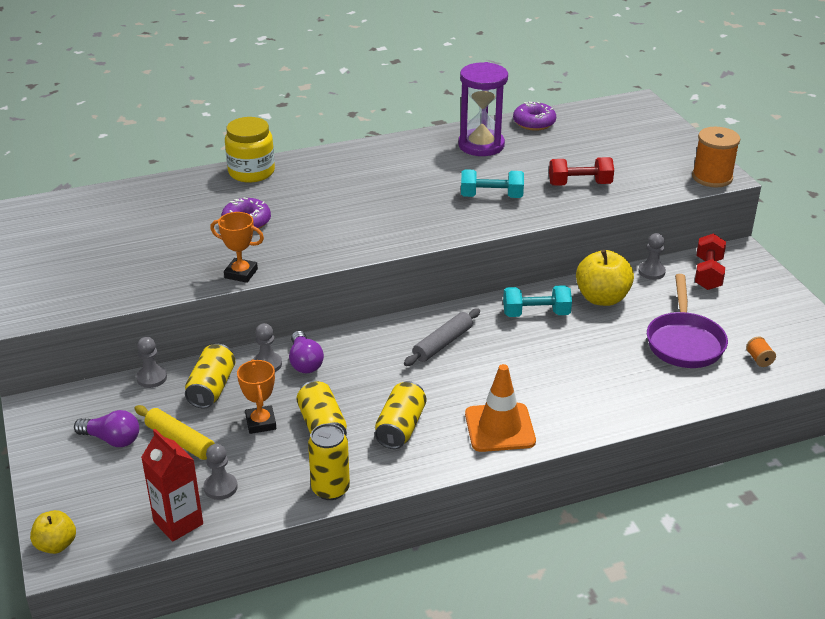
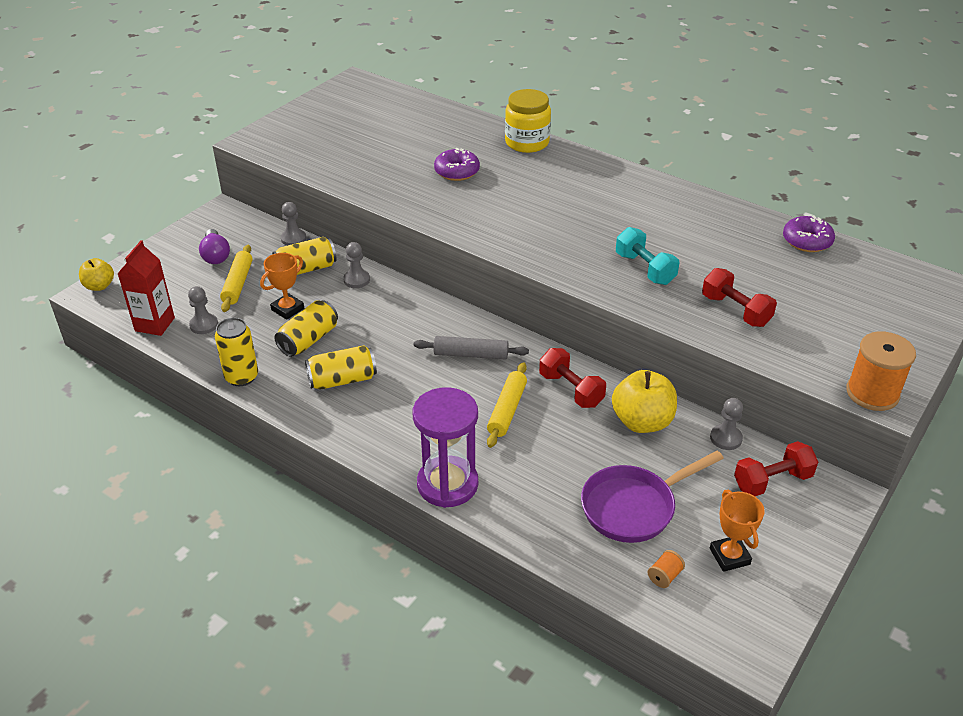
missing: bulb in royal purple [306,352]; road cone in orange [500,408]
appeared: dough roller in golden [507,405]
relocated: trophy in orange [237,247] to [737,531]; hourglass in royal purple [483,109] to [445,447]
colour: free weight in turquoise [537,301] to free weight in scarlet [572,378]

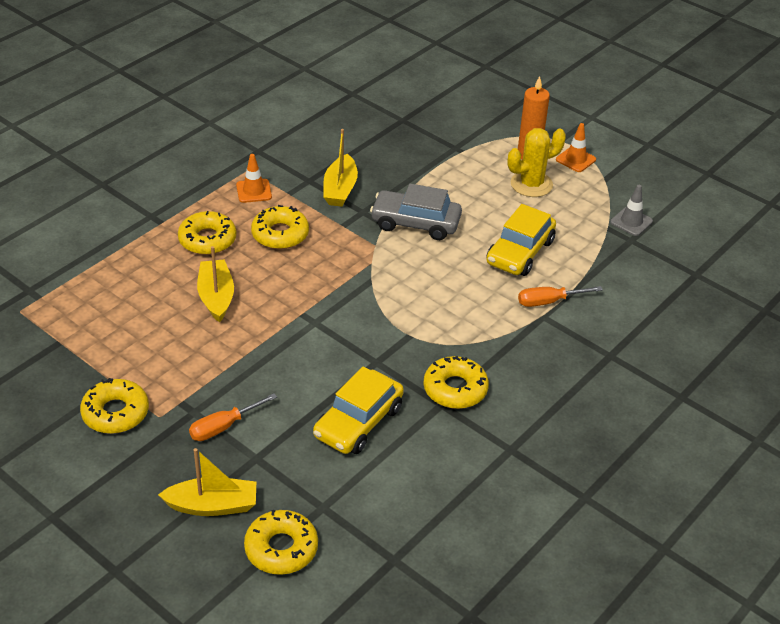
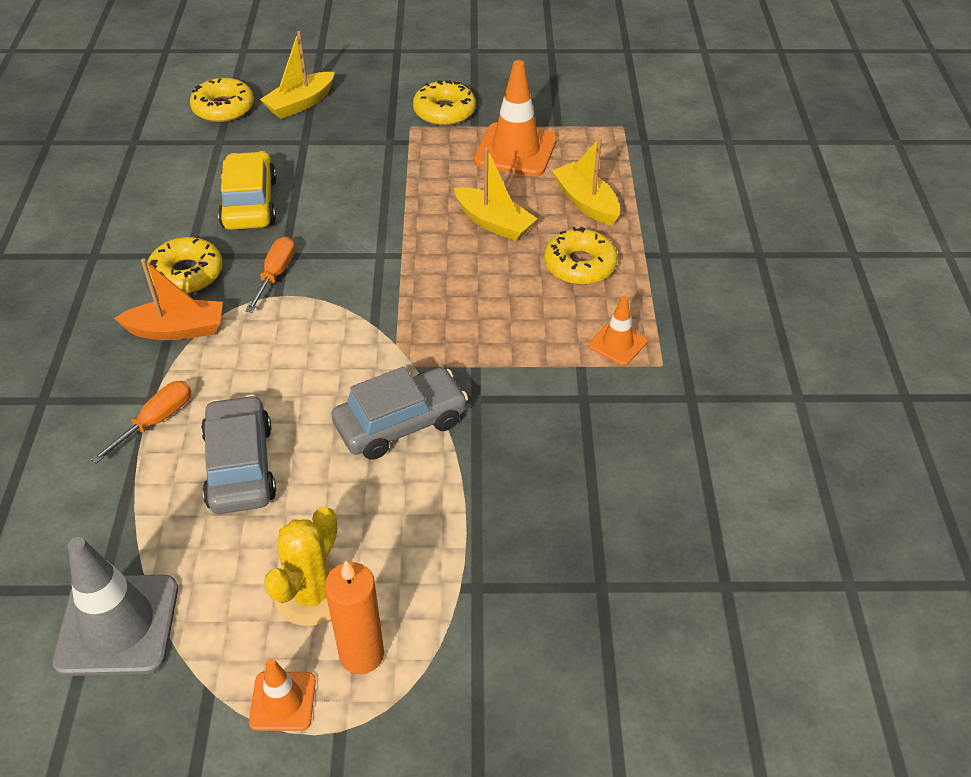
missing: glazed donut in golden [280,227]
appeared: boat in orange [168,299]; road cone in orange [515,118]
relocated: hand screwdriver in orange [233,417] to [270,275]; boat in golden [340,168] to [586,181]
colour: car in golden [521,240] to car in ash-grey [238,454]
size: road cone in ash-grey [631,210] = [115,606] x1.86

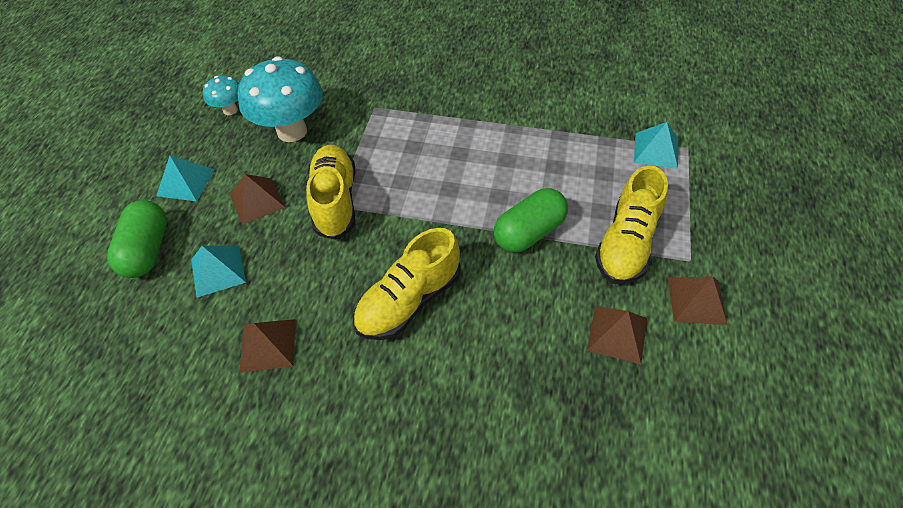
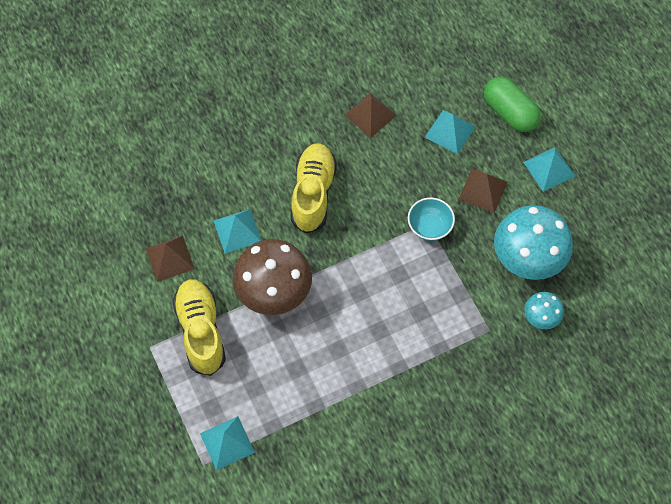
missing: pyramid in brown [697,300]
appeared: pyramid in turquoise [237,231]
relocated: mushroom in turquoise [221,95] to [544,310]
exchanged: lace-up shoe in golden [330,192] to deep dish in turquoise [431,219]; pill shape in emerald [531,220] to mushroom in brown [272,277]

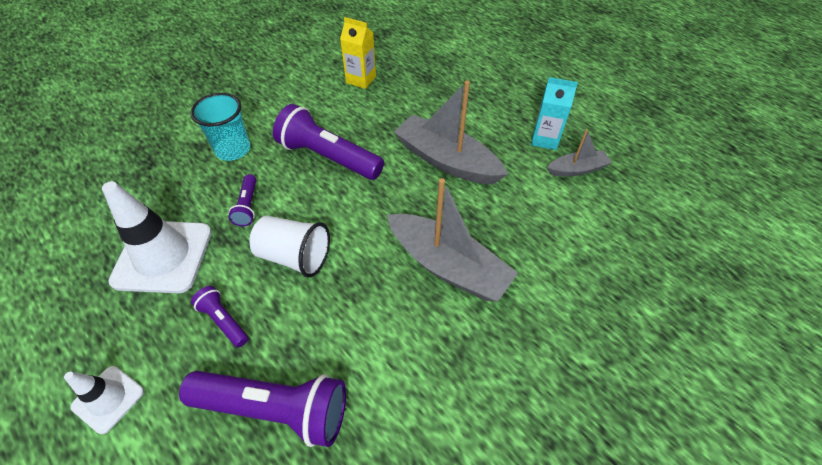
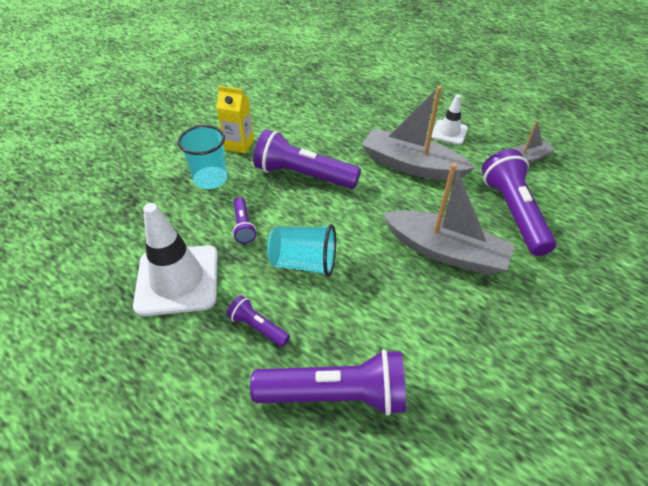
missing: carton in turquoise [554,113]
appeared: flashlight in royal purple [519,202]
relocated: road cone in pure white [104,400] to [450,119]; carton in golden [358,53] to [235,120]
colour: cup in pure white [289,247] to cup in turquoise [301,250]

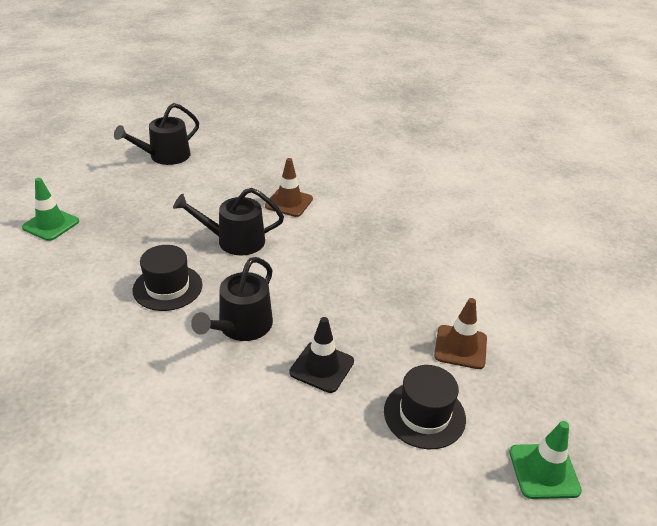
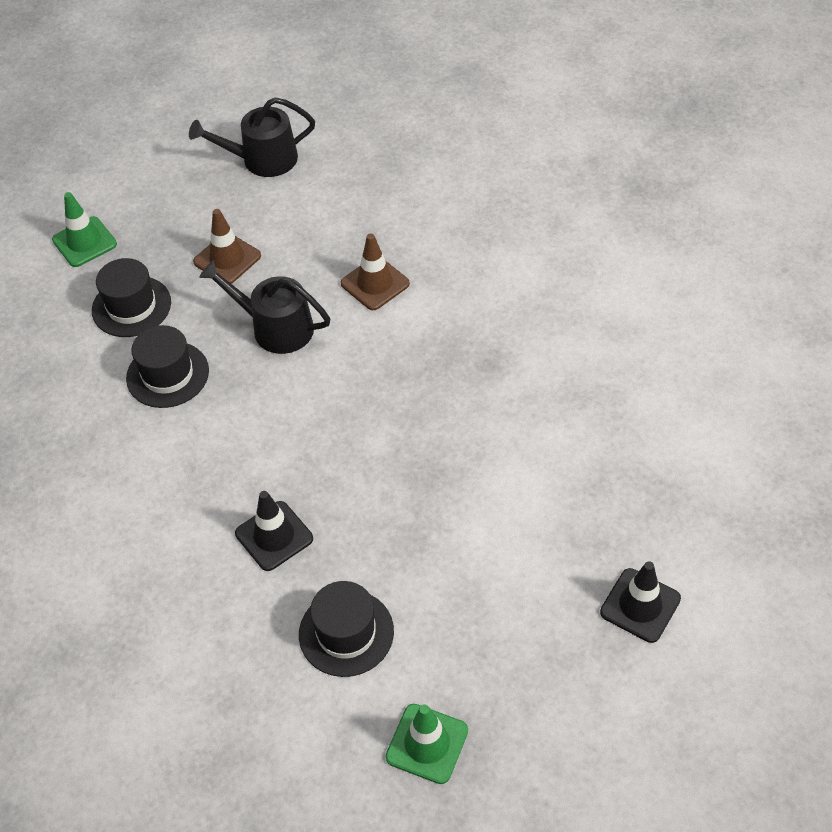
missing: watering pot in jet-black [232,299]
appeared: tall hat in jet-black [131,297]; road cone in jet-black [640,602]
relocated: road cone in brown [460,333] to [227,246]

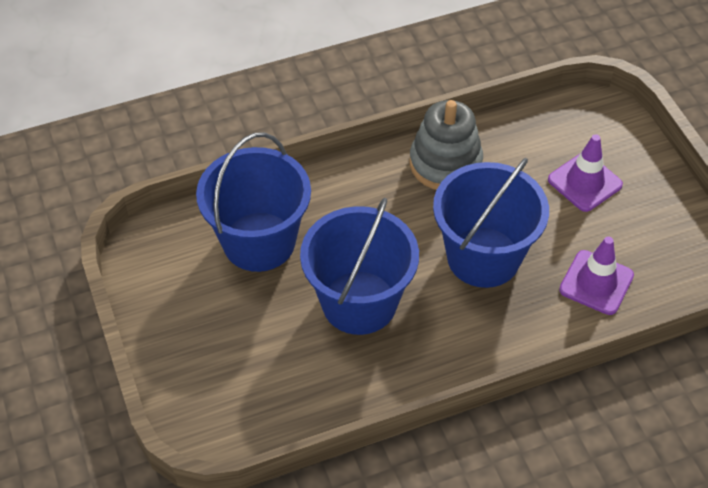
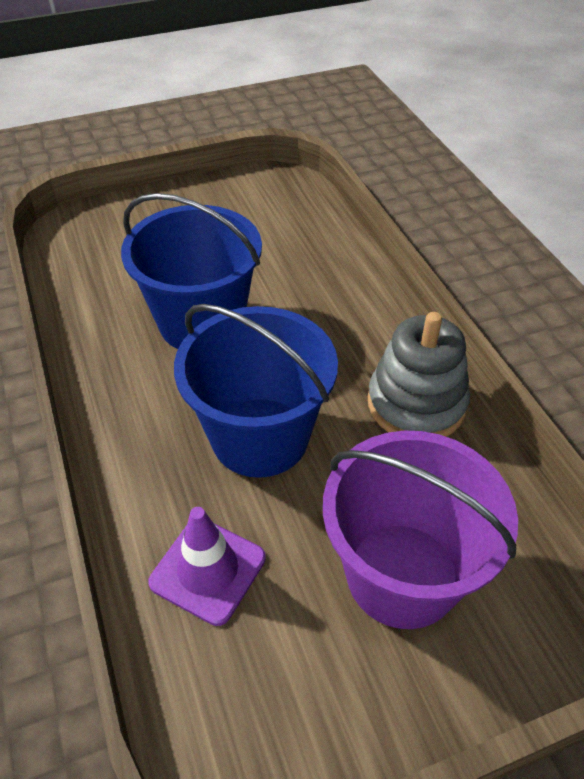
missing: pail in royal blue [253,202]
exchanged: road cone in royal purple [585,173] to pail in royal purple [420,529]

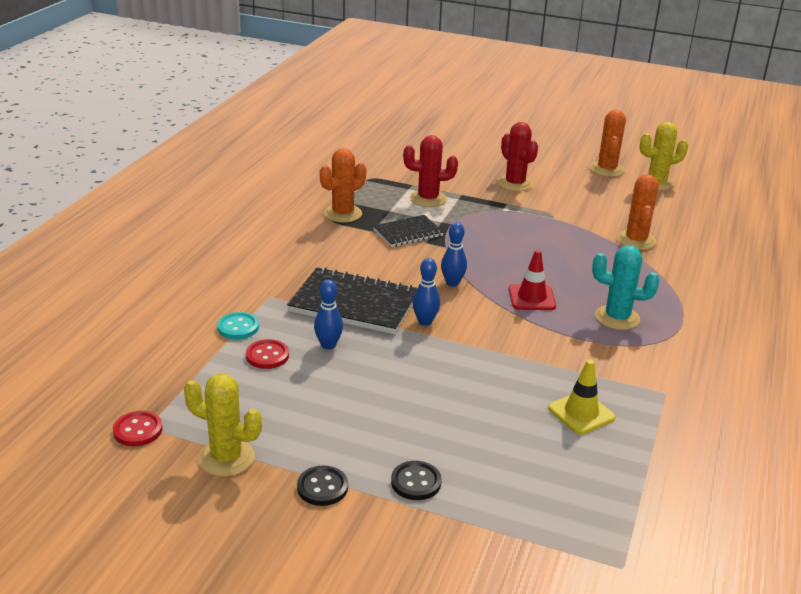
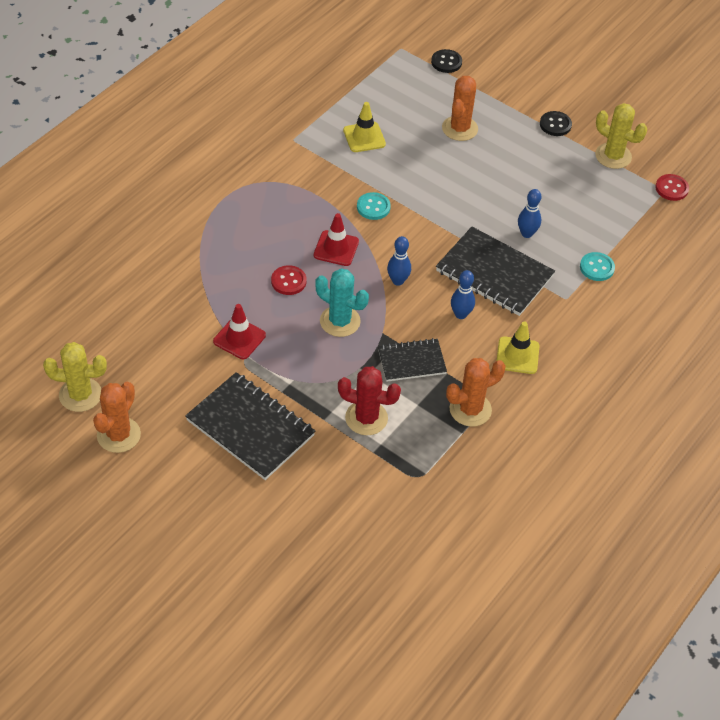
appeared: road cone in scarlet [239,331]; sewing button in turquoise [374,206]; road cone in golden [518,347]
relocated: sewing button in scarlet [267,354] to [288,280]; sewing button in jet-black [416,480] to [446,61]; bowling pin in royal blue [426,292] to [463,294]; saguaro cactus in turquoise [625,287] to [342,303]; saguaro cactus in orange [638,212] to [460,108]
exchanged: saguaro cactus in scarlet [517,157] to notebook in jet-black [250,426]

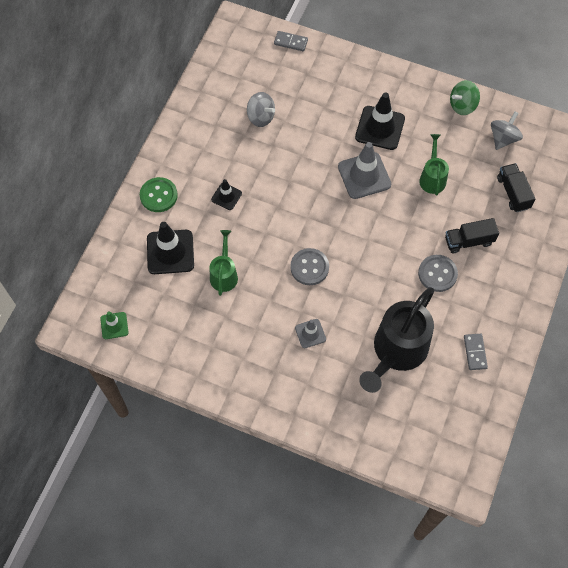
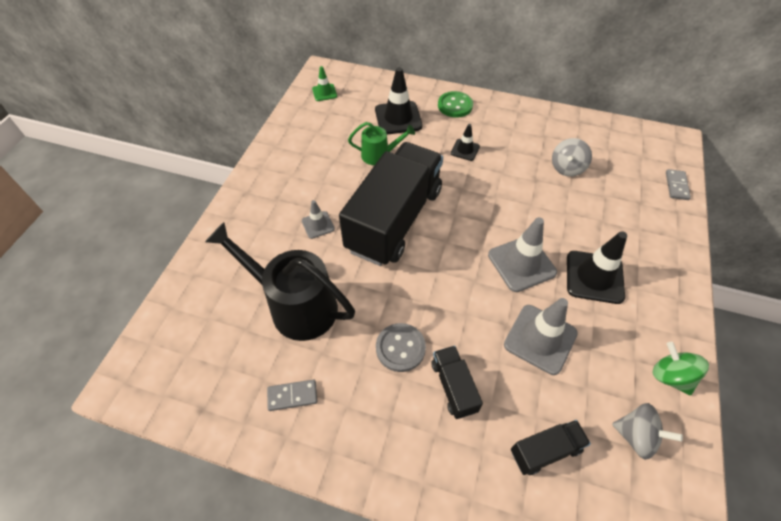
exchanged: sewing button in ash-grey [309,266] to truck in jet-black [391,204]; watering pot in emerald [434,164] to road cone in ash-grey [541,336]

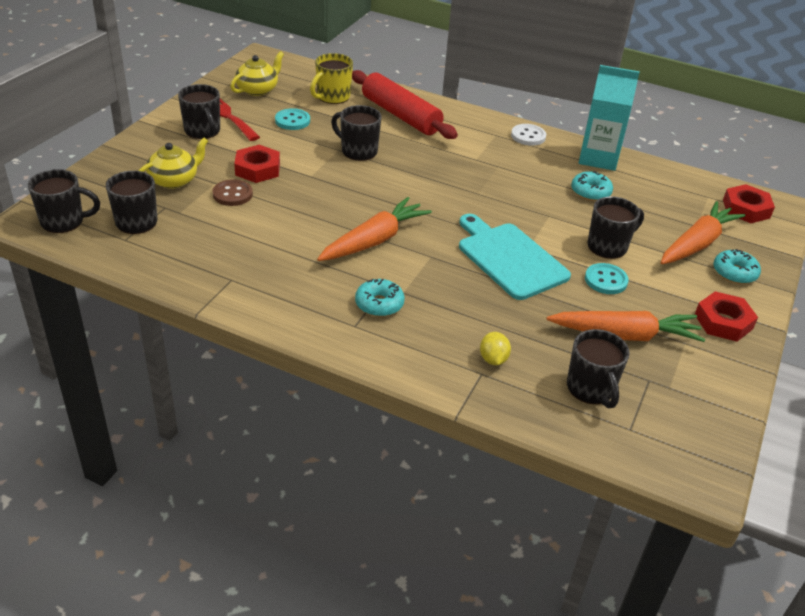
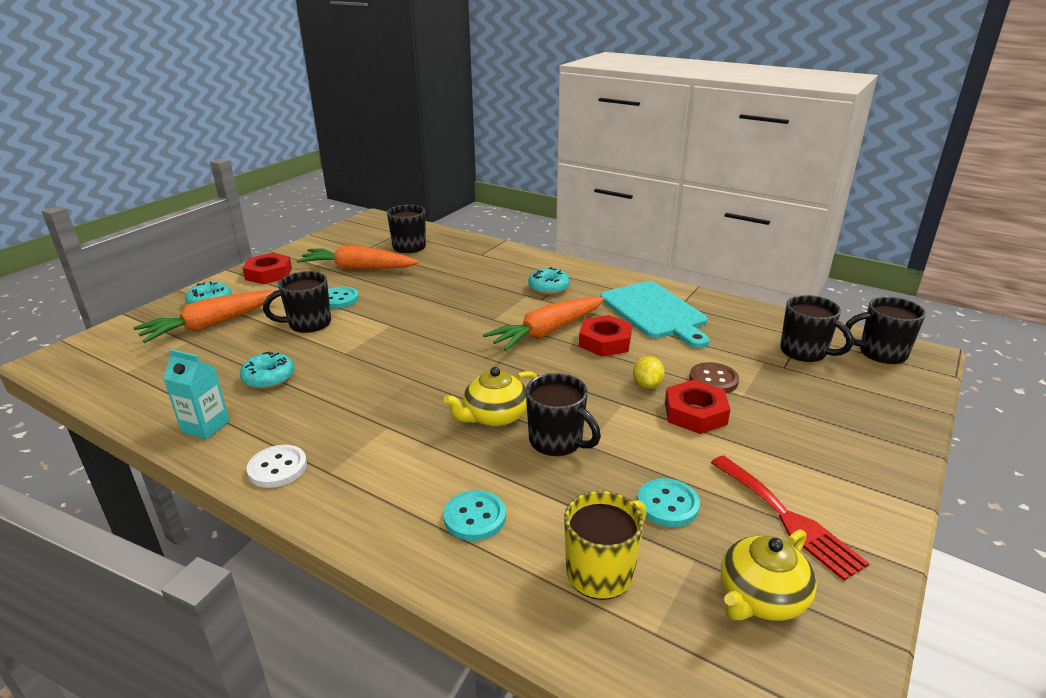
missing: tea mug in jet-black [199,111]
relocated: china teapot in golden [173,163] to [490,397]; chopping board in turquoise [515,257] to [654,314]; toy lemon in golden [495,348] to [649,372]; nut in scarlet [749,203] to [605,336]
exchanged: dough roller in scarlet [405,104] to sewing button in turquoise [475,515]
size: carton in turquoise [609,118] = [196,394] x0.61

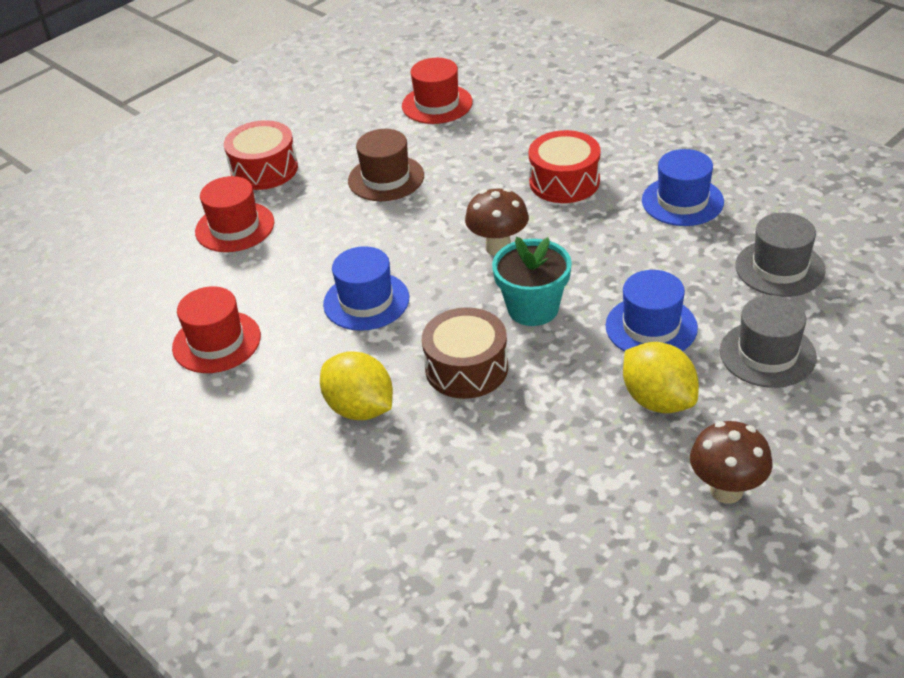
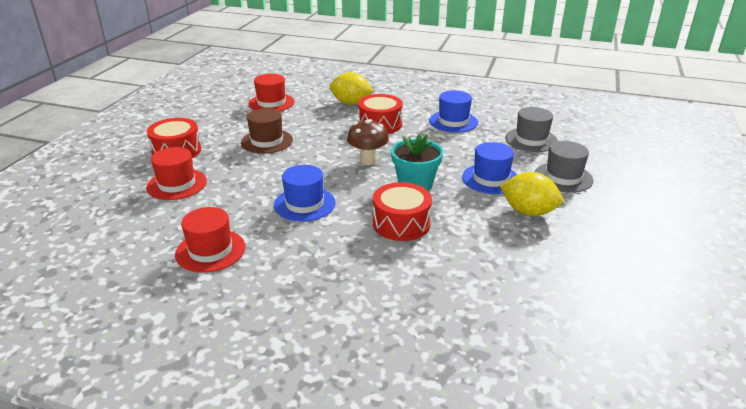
missing: mushroom in brown [731,462]
relocated: toy lemon in golden [356,385] to [352,88]
colour: snare drum in brown [465,353] to snare drum in scarlet [402,211]

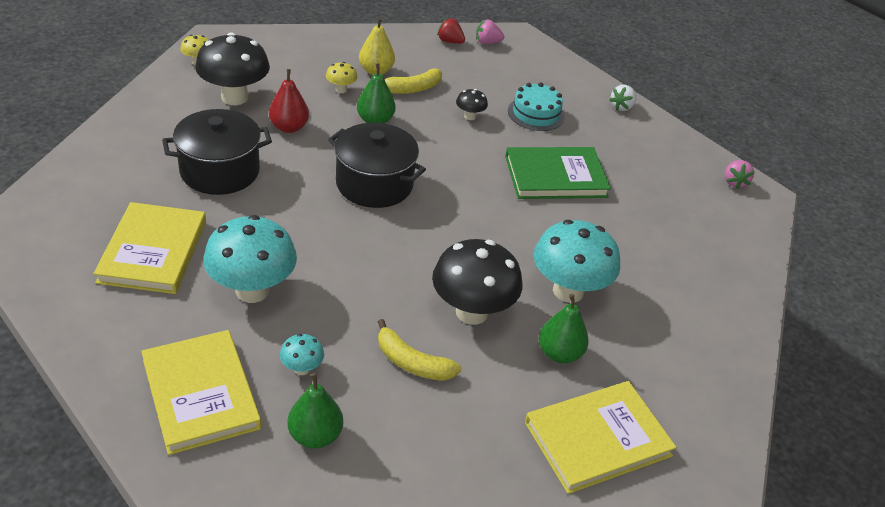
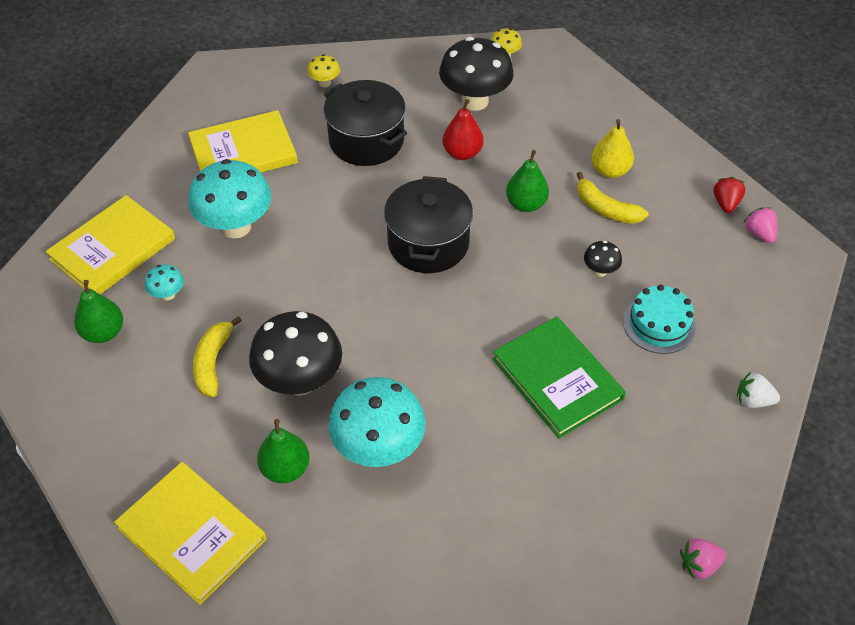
relocated: mushroom in golden [341,77] to [323,70]

